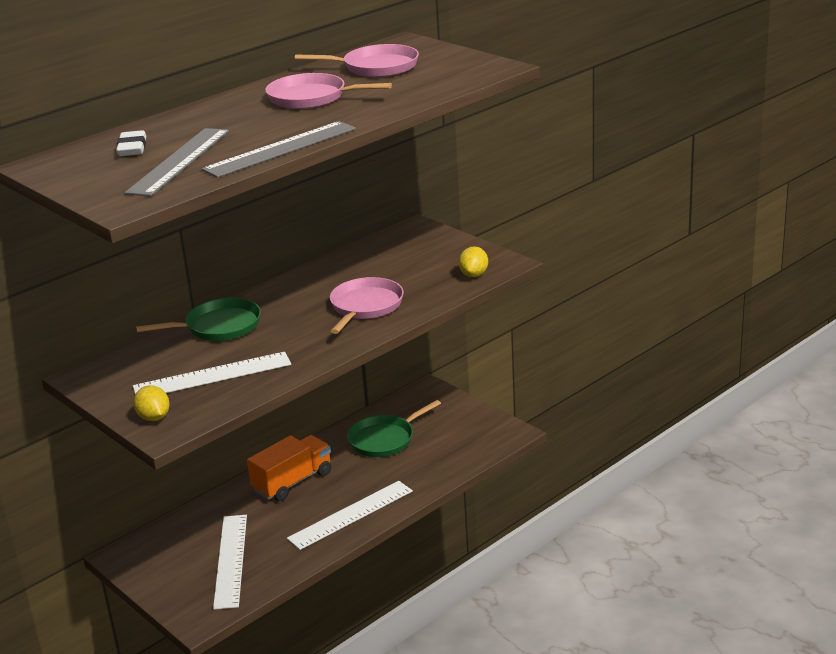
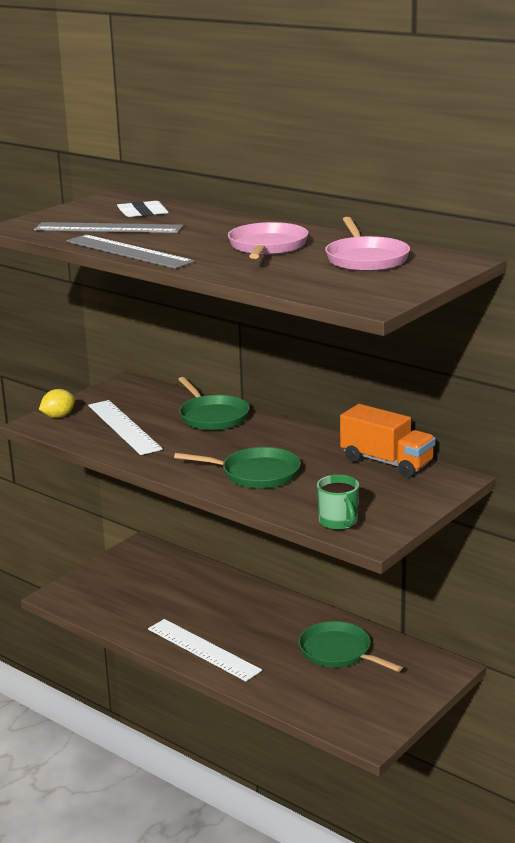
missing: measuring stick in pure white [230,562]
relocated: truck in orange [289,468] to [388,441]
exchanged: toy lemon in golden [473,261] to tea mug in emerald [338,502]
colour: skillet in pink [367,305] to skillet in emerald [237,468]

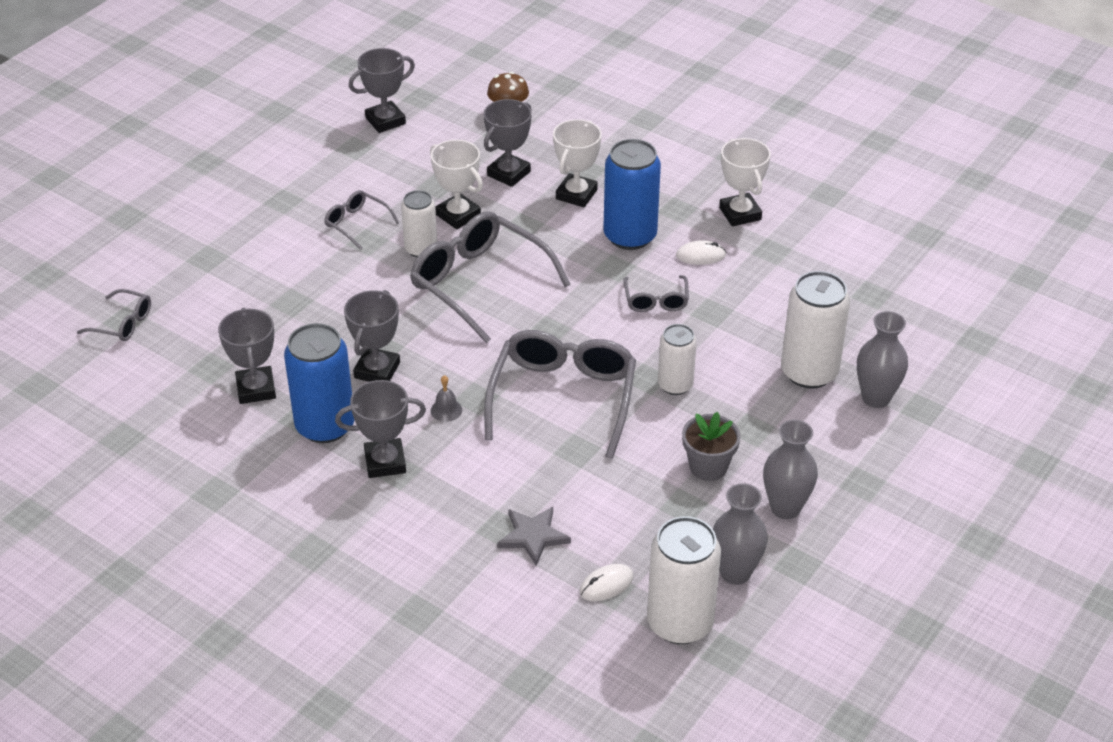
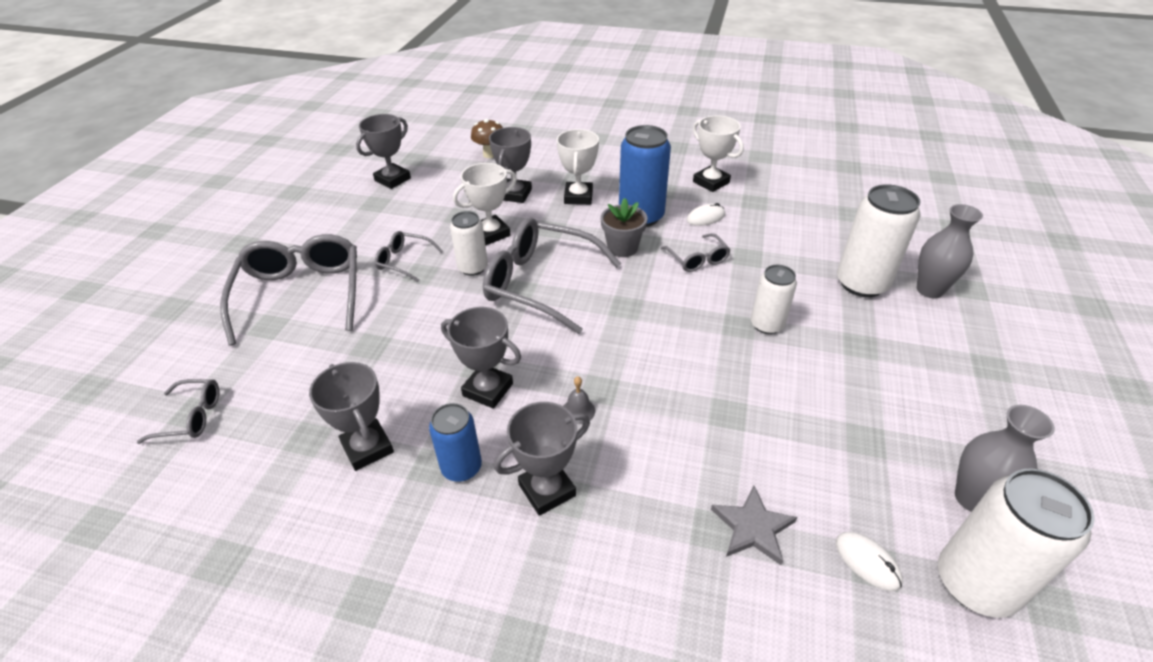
missing: vase in ash-grey [790,469]
relocated: glasses in ash-grey [560,394] to [288,289]; flower pot in ash-grey [711,446] to [624,227]
spun: trophy in ash-grey [372,336] = [481,358] 60 degrees counterclockwise; trophy in pure white [456,184] = [485,204] 60 degrees counterclockwise; mouse in pure white [606,582] = [869,561] 75 degrees counterclockwise
size: soda can in royal blue [319,383] = [455,442] x0.61

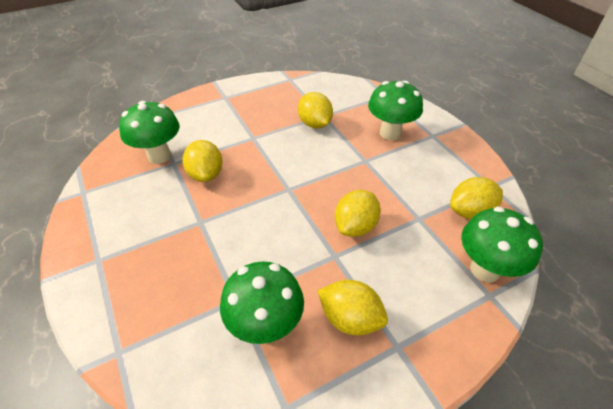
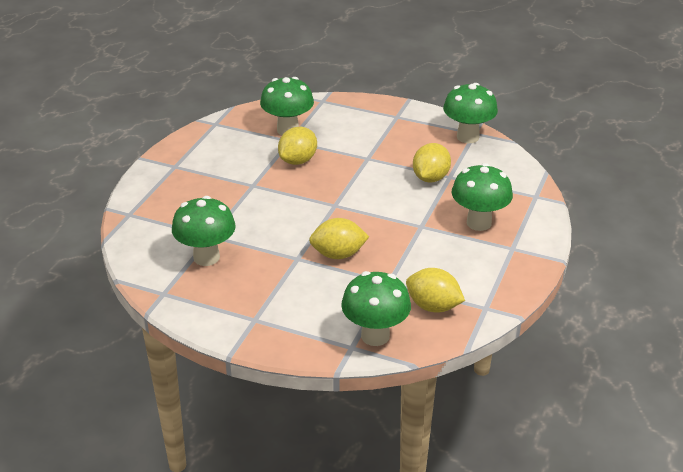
missing: toy lemon in golden [353,308]
appeared: mushroom in emerald [470,113]

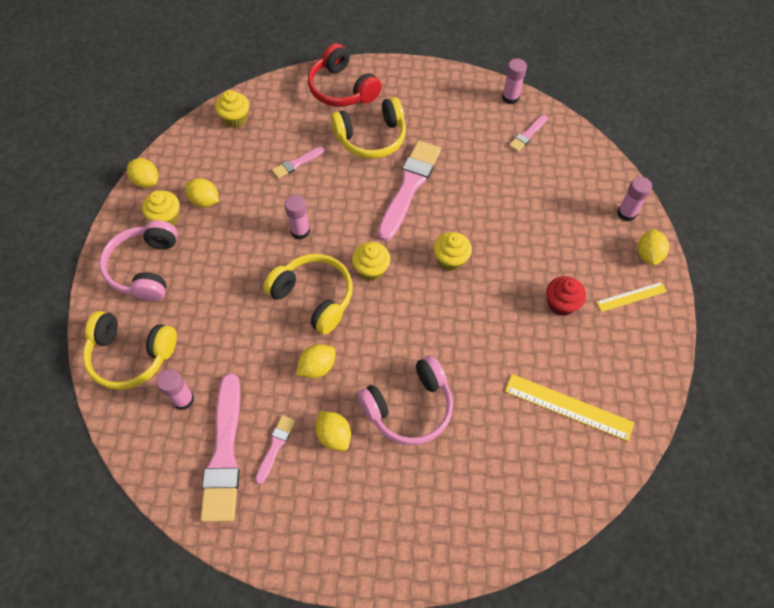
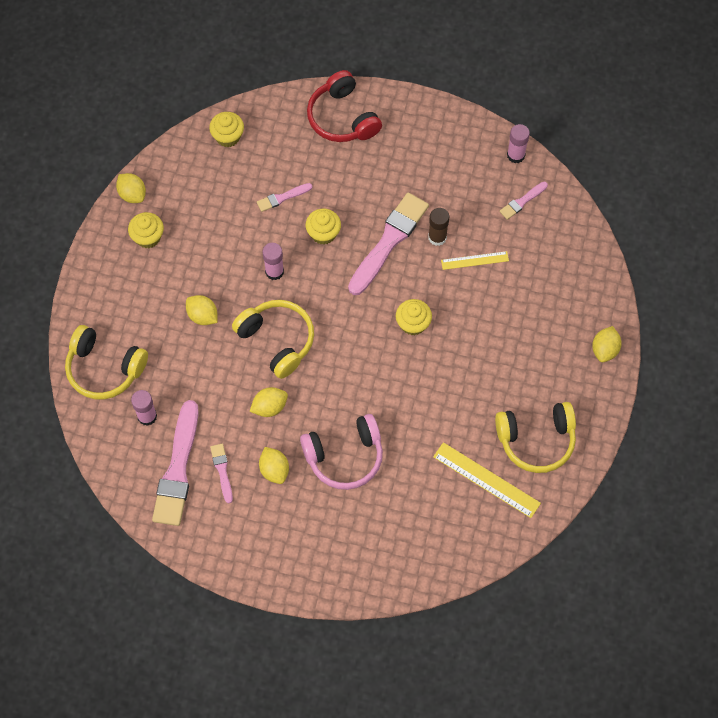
missing: over-ear headphones in pink [138,260]; cupcake in scarlet [566,296]; glue in pink [634,199]
appeared: glue in brown [438,227]
relocated: toy lemon in golden [202,192] to [202,310]; over-ear headphones in golden [368,128] to [535,437]; cupcake in golden [371,261] to [323,227]; measuring stick in golden [631,297] to [475,260]
spun: paint brush in pink [275,449] = [221,474] 45 degrees counterclockwise

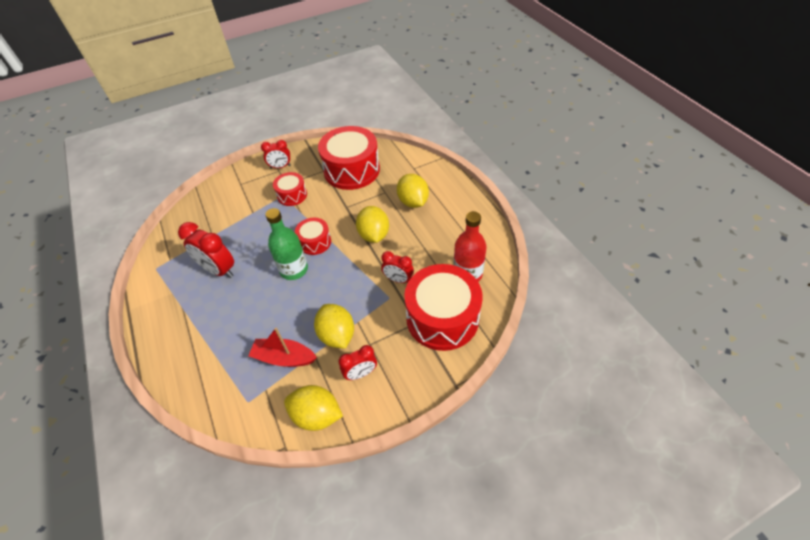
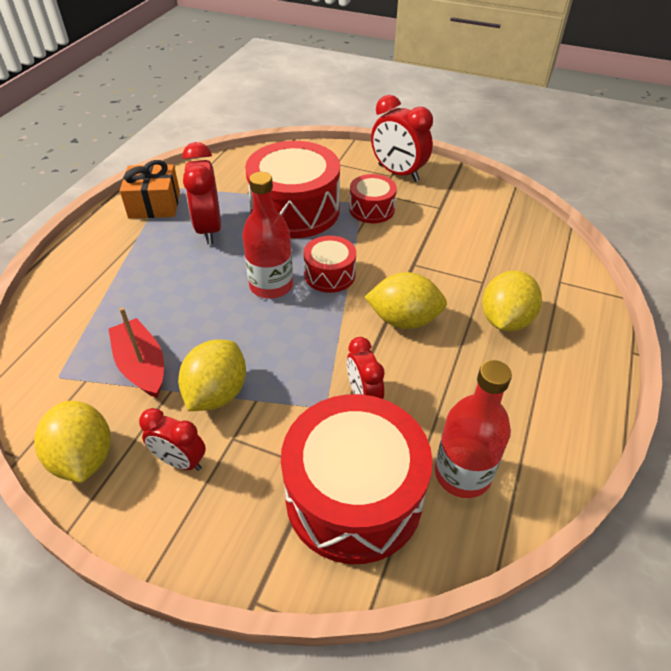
appeared: gift in orange [150,189]
relocated: snare drum in scarlet [349,158] to [292,189]
colour: flask in emerald [286,244] to flask in scarlet [267,235]
spun: toy lemon in golden [372,224] = [406,300] 60 degrees clockwise
size: alarm clock in scarlet [276,154] = [402,138] x1.61

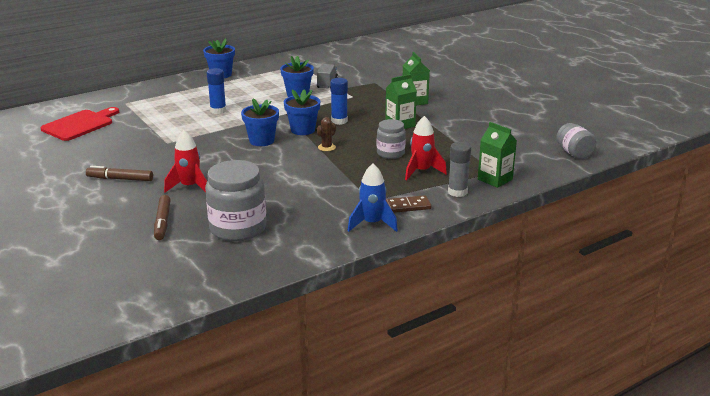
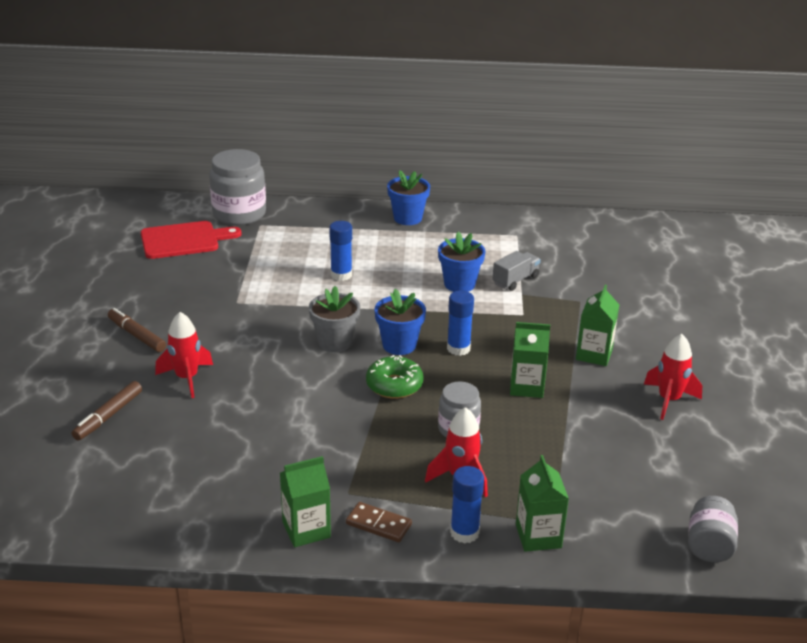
appeared: spaceship in scarlet [673,377]
relocated: jam jar in ash-grey [235,200] to [237,187]
exchanged: saguaro cactus in brown [326,134] to glazed donut in emerald [395,377]; spaceship in royal blue [373,198] to carton in emerald [305,501]
colour: flower pot in royal blue [260,122] to flower pot in ash-grey [334,319]; glue in ash-grey [459,169] to glue in royal blue [467,505]

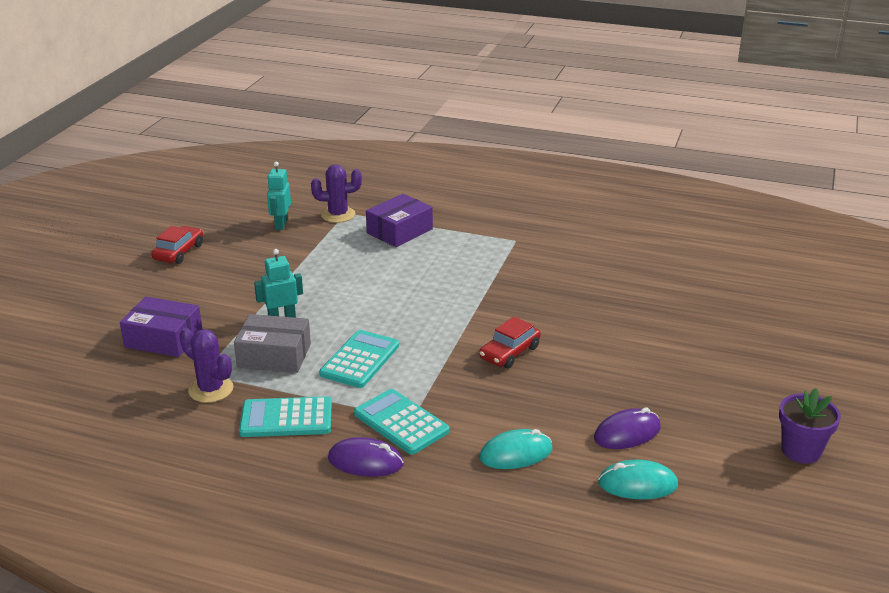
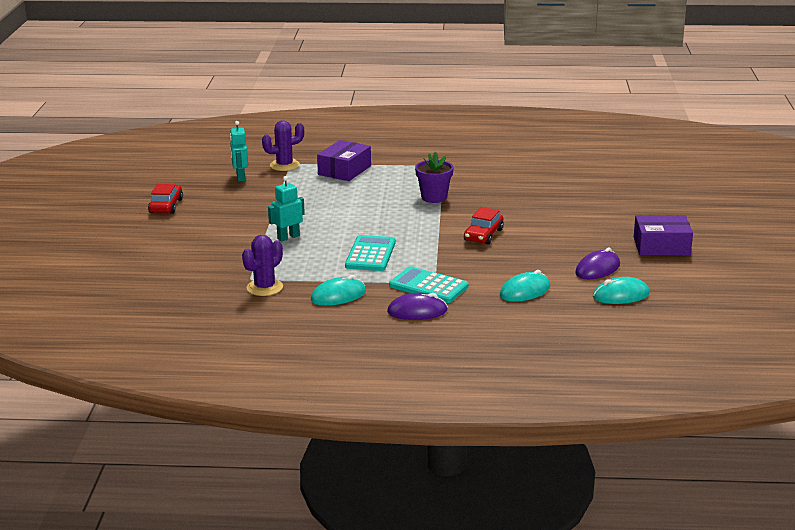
missing: package in ash-grey [272,343]
relocated: package in royal purple [161,326] to [663,235]; flower pot in royal purple [810,426] to [434,177]
exchanged: pocket calculator in turquoise [285,416] to mouse in turquoise [338,290]
spun: saguaro cactus in royal purple [206,365] = [262,265] 75 degrees counterclockwise

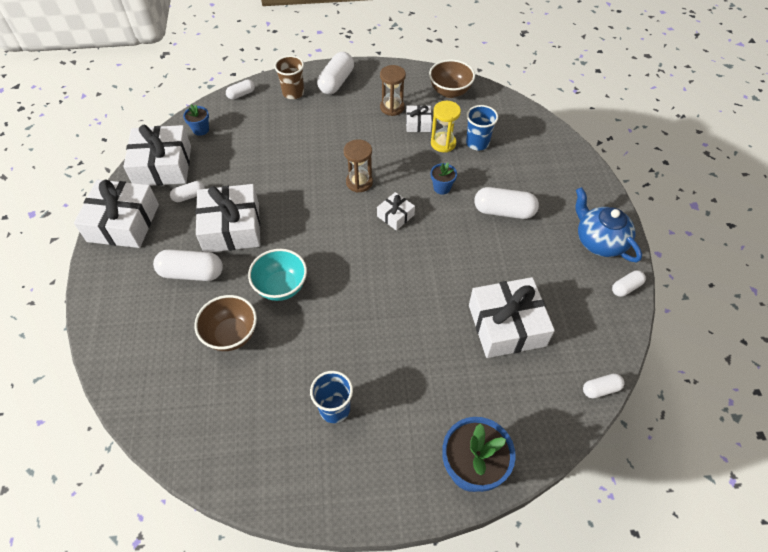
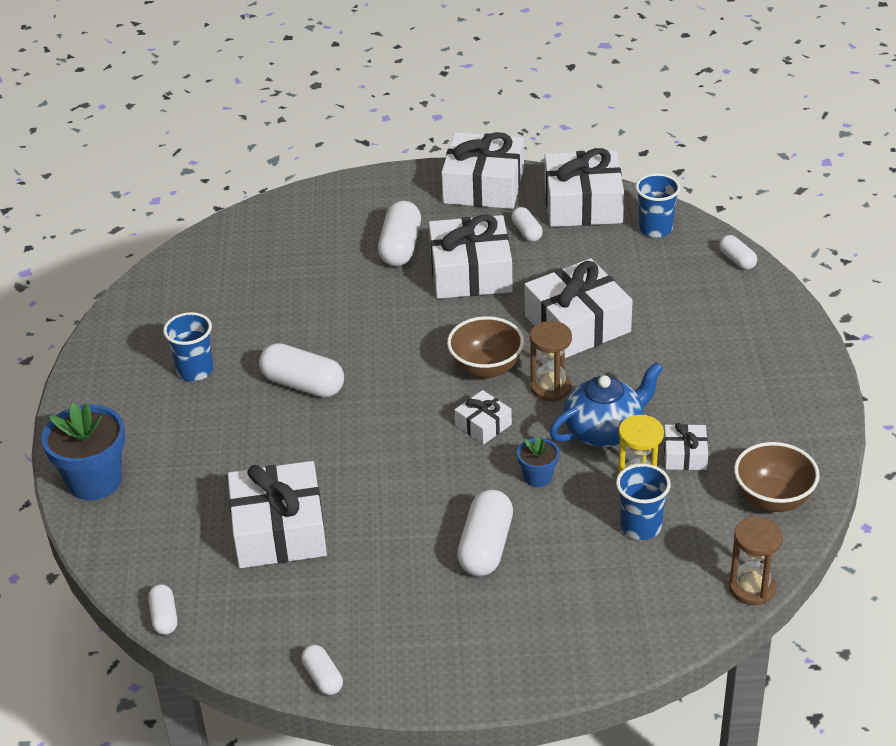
missing: deep dish in turquoise [277,275]; cup in brown [289,77]
appeared: gift in pure white [578,308]
relocated: deep dish in brown [225,323] to [485,347]; pill shape in pure white [335,73] to [301,370]; hourglass in brown [393,90] to [756,561]; china teapot in royal blue [608,225] to [606,404]
exchanged: flower pot in royal blue [196,120] to cup in royal blue [657,205]

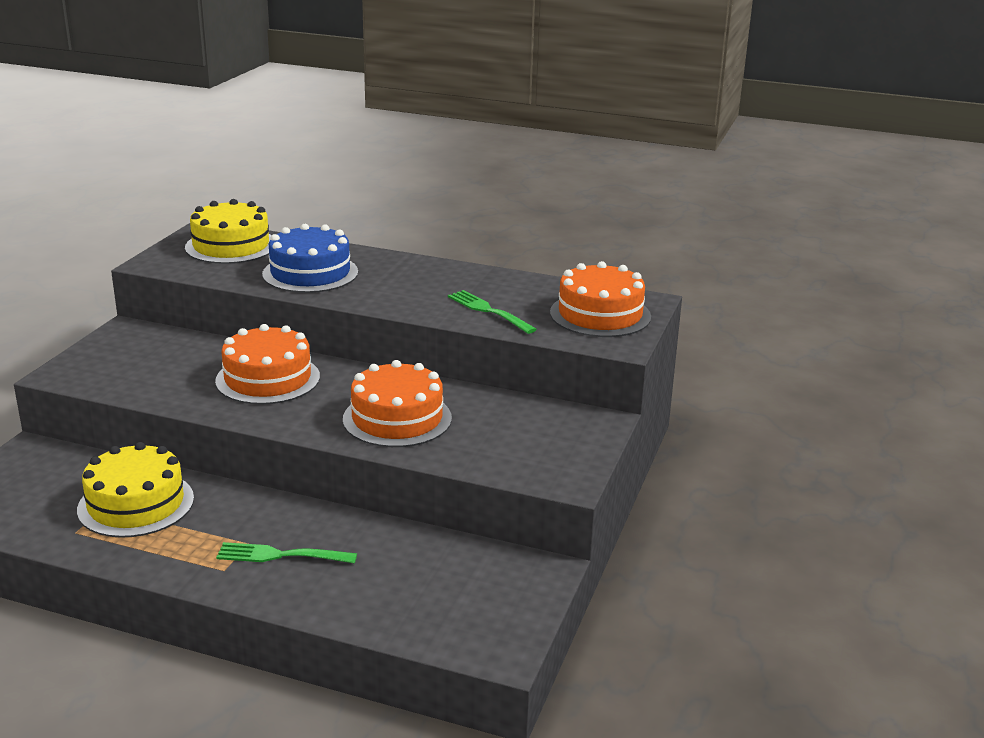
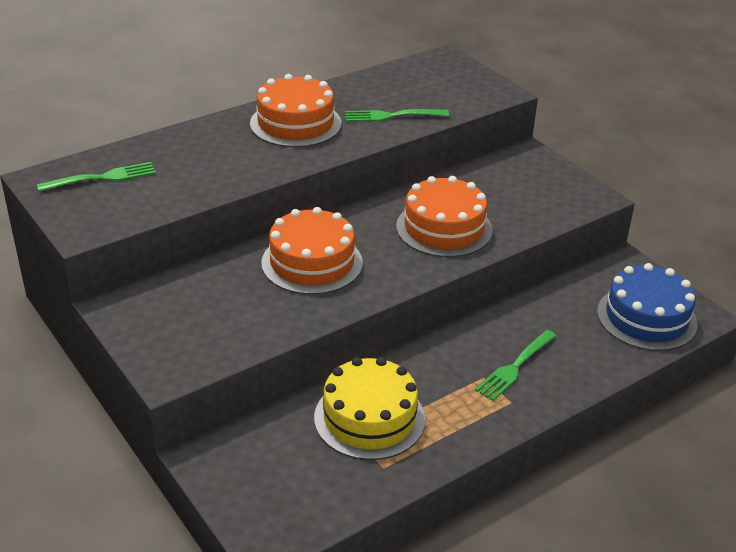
relocated: cake in royal blue [310,258] to [647,307]; cake in orange [600,299] to [296,110]
exchanged: cake in golden [228,231] to dinner fork in emerald [96,177]

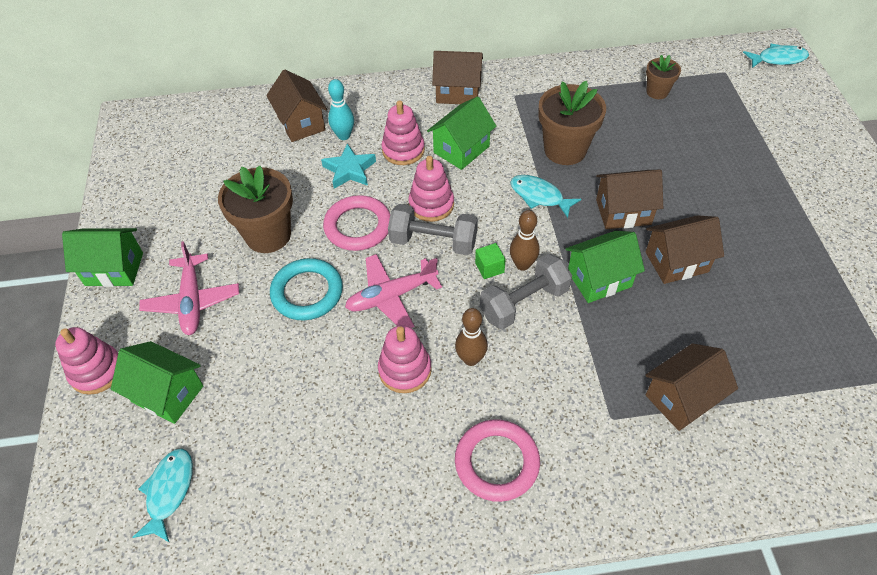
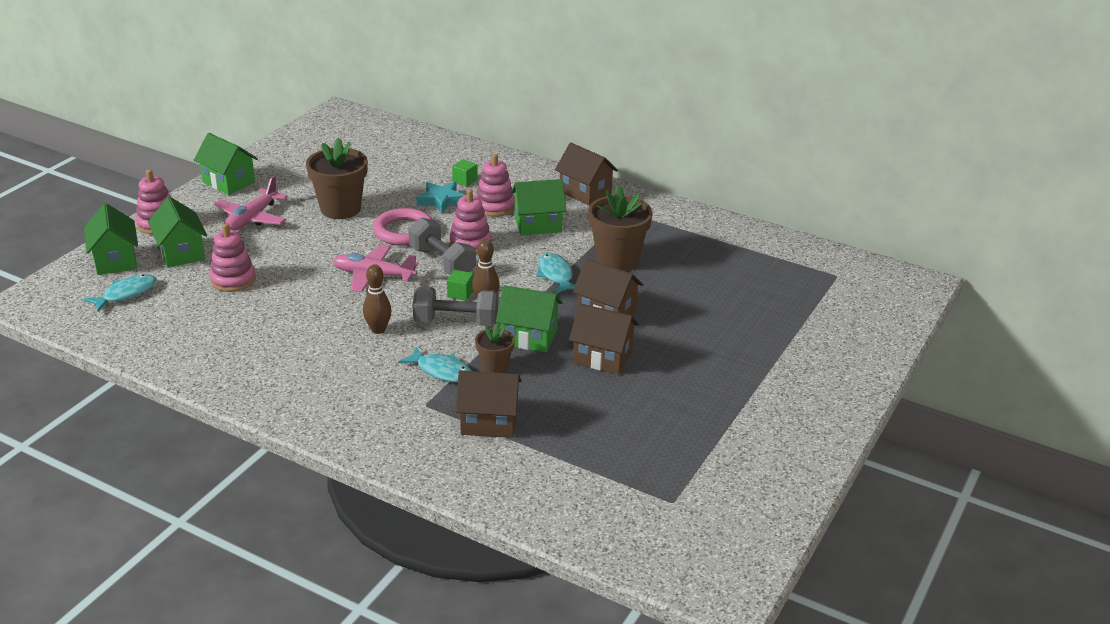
missing: house in brown [296,105]; ring in turquoise [306,289]; ring in pink [497,460]
appeared: house in emerald [111,239]
relocated: stacking rings in pink [405,359] to [232,258]; flower pot in brown [663,77] to [495,348]; fish in turquoise [776,56] to [435,364]
exchanged: bowling pin in turquoise [341,109] to solid cube in emerald [465,173]

